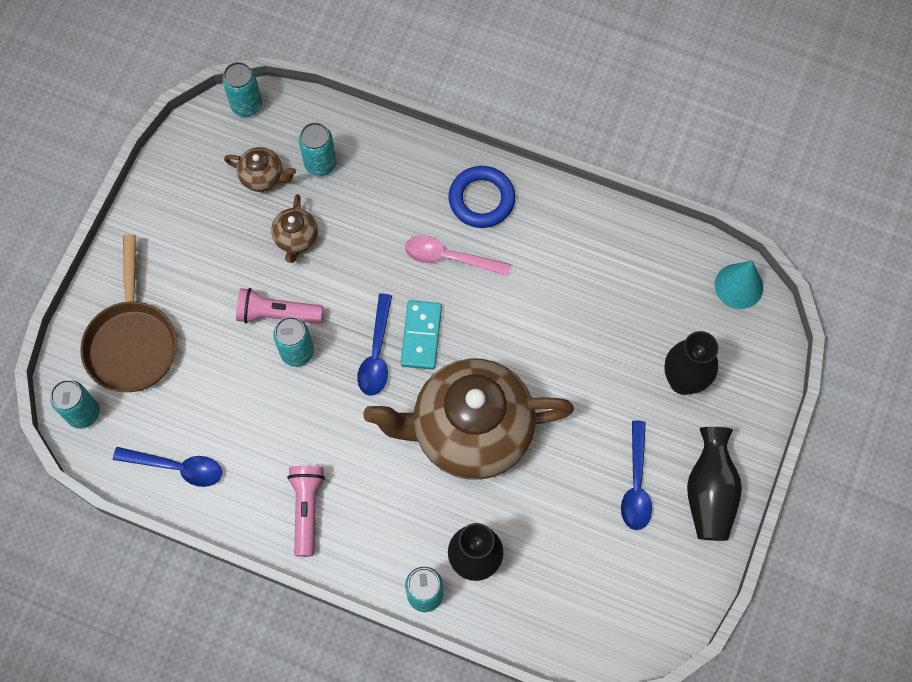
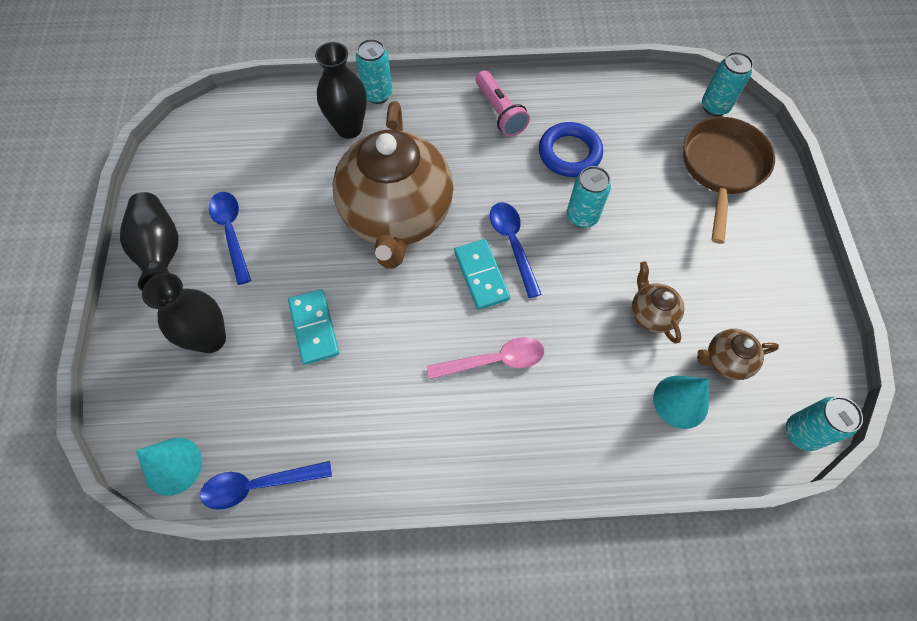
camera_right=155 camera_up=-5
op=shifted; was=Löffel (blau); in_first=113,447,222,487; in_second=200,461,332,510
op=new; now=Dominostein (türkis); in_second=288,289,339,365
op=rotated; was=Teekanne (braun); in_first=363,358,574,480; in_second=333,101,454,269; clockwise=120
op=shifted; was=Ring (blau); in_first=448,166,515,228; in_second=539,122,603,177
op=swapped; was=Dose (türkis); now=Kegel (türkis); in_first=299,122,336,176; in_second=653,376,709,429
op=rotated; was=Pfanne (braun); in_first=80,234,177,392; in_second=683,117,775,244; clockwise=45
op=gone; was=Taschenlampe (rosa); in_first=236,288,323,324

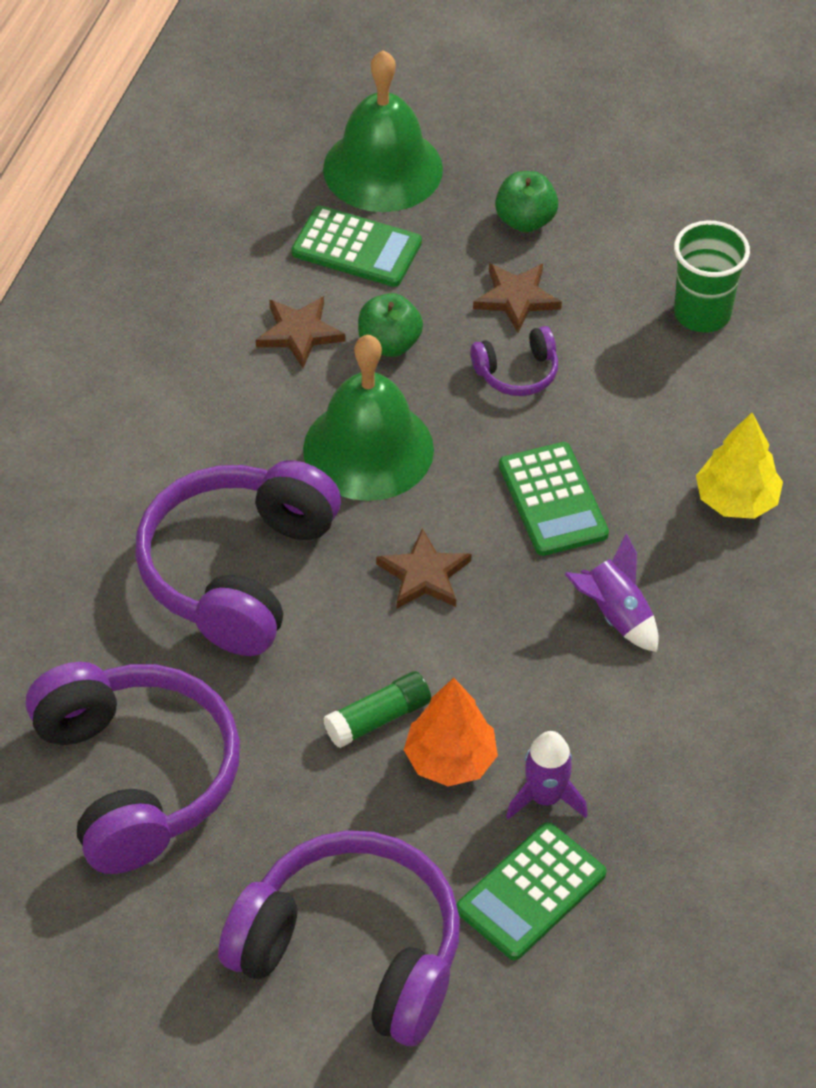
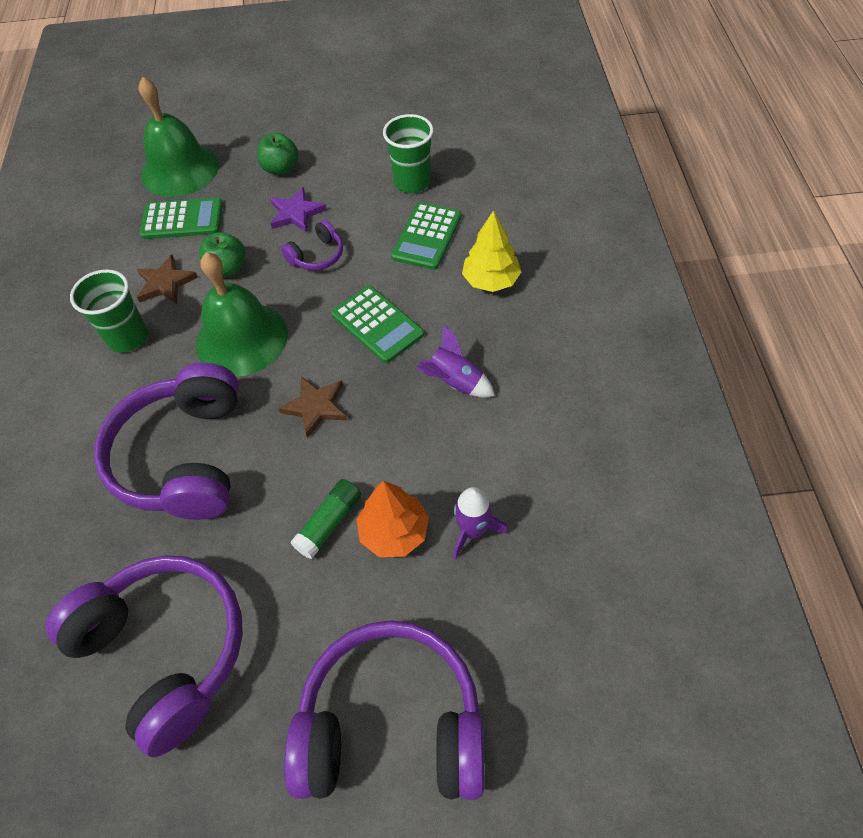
camera_right=-20 camera_up=5
op=new; now=Becher (grün); in_second=70,269,148,353
op=repainted; was=Stern (braun); now=Stern (lila); in_first=473,263,562,332; in_second=270,187,327,233
op=shifted; was=Taschenrechner (grün); in_first=456,822,606,960; in_second=391,202,462,270

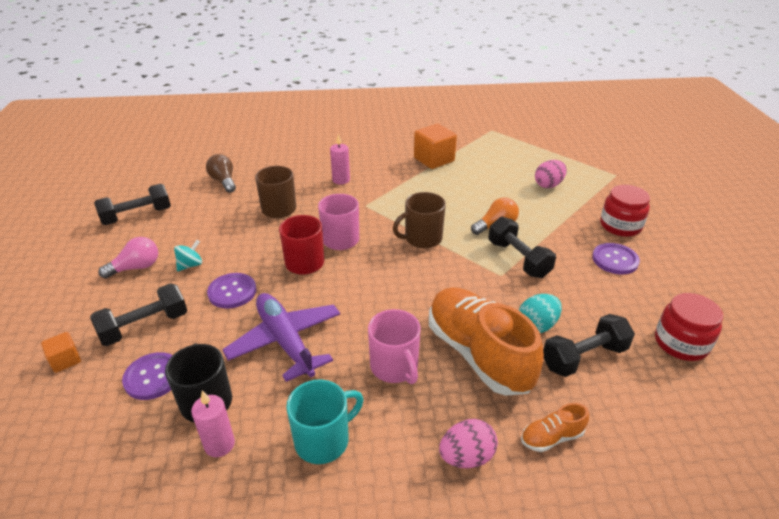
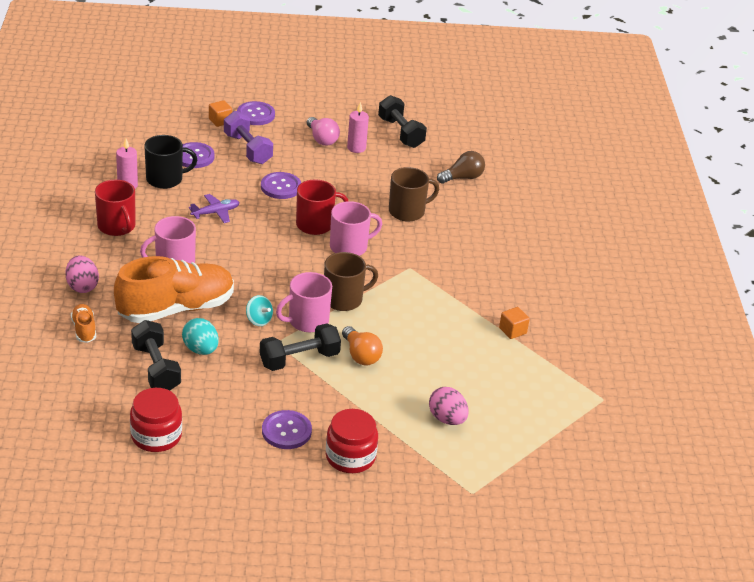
camera_right=90 camera_up=0
op=repainted; was=Tasse (türkis); now=Tasse (rot); in_first=286,379,364,464; in_second=95,180,136,236
op=scaled; was=Flugzeug (lila); in_first=222,293,340,382; in_second=189,194,240,223; ratio=0.52
op=repainted; was=Hantel (schwarz); now=Hantel (lila); in_first=90,283,187,346; in_second=224,111,273,164
op=new; now=Knopf (lila); in_second=237,101,275,125
op=shifted; was=Kreisel (türkis); in_first=174,240,202,271; in_second=246,295,273,326
op=new; now=Tasse (rosa); in_second=276,272,332,332
op=rotated; was=Tasse (braun); in_first=393,192,446,248; in_second=324,252,378,311; clockwise=90
op=shifted; was=Kerze (rosa); in_first=330,134,350,185; in_second=347,102,369,153
op=scaled; was=Kubus (orange); in_first=414,124,457,169; in_second=499,307,530,339; ratio=0.53

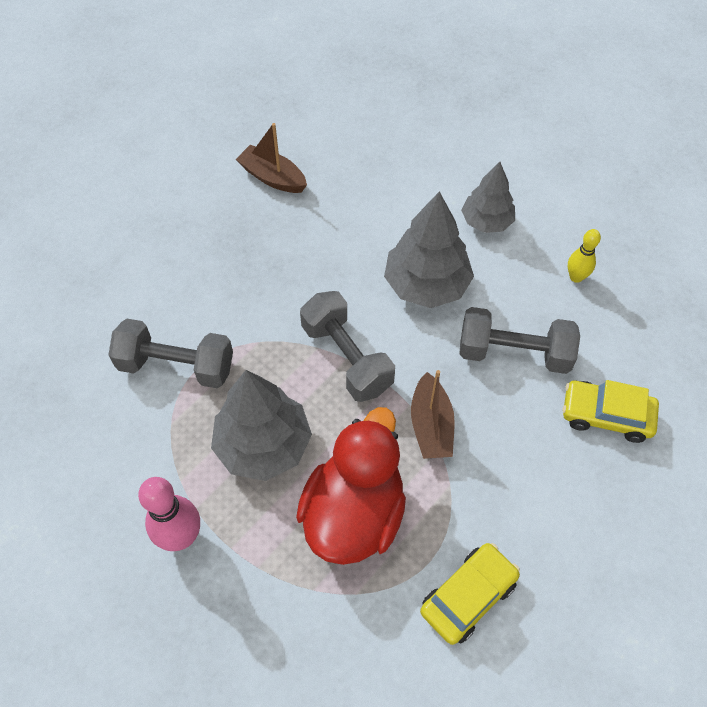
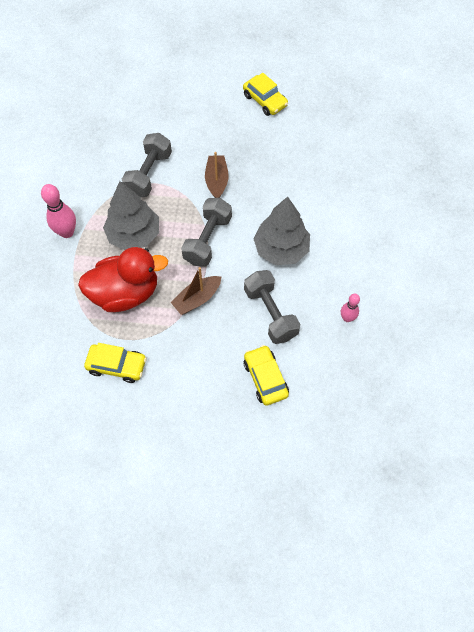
camera_right=55 camera_up=5
op=rotated; was=Hantel (grau); in_first=108,319,233,388; in_second=122,133,172,197; clockwise=45
op=shifted; was=Boot (braun); in_first=236,123,307,193; in_second=205,152,229,198
op=new; now=Auto (gelb); in_second=243,73,288,116
op=repainted; was=Bowlingkegel (gelb); now=Bowlingkegel (rosa); in_first=568,229,601,283; in_second=341,294,360,322
op=gone; was=Baum (grau); in_first=461,162,515,233

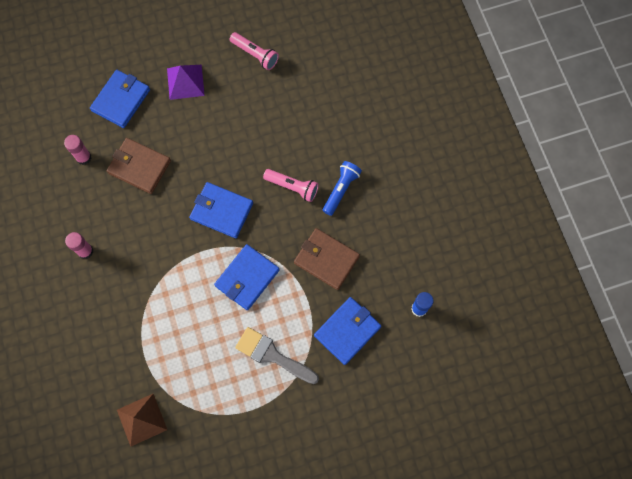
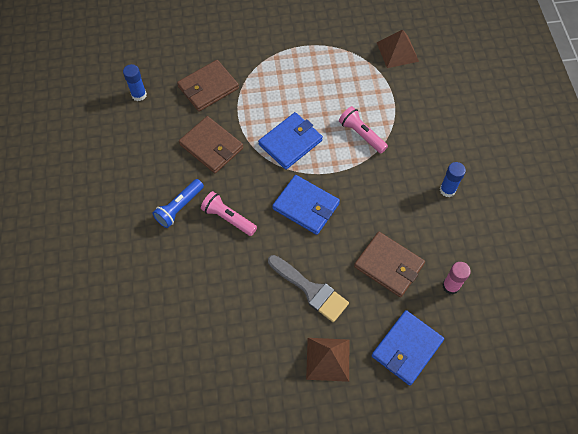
camera_right=-170 camera_up=-10
op=repainted; was=Geldbörse (blau); now=Geldbörse (braun); in_first=314,297,381,365; in_second=177,60,239,112
op=shifted; was=Pinsel (grau); in_first=235,327,319,384; in_second=268,255,349,322
op=repainted; was=Pyramide (lila); now=Pyramide (braun); in_first=167,65,205,100; in_second=306,338,349,382
op=shifted; was=Taschenlampe (rosa); in_first=230,32,279,70; in_second=339,106,388,153
op=repainted; was=Klebestift (rosa); now=Klebestift (blau); in_first=65,232,94,259; in_second=440,162,466,197

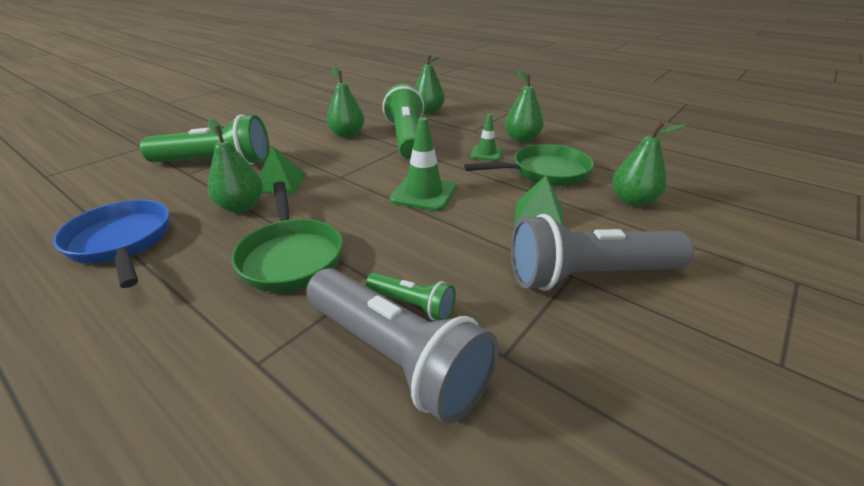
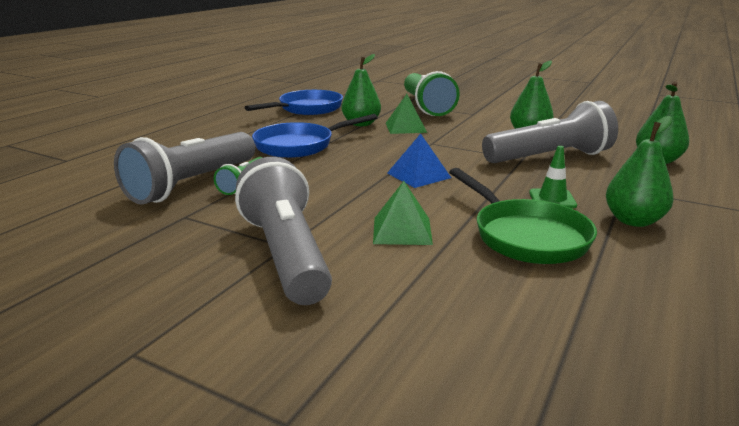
camera_right=80 camera_up=-10
op=repainted; was=Pfanne (grün); now=Pfanne (blau); in_first=231,181,343,292; in_second=252,114,378,158
op=swapped; was=Leitkegel (grün); now=Pyramide (blau); in_first=389,117,457,211; in_second=387,134,451,188
op=repainted; was=Taschenlampe (grün); now=Taschenlampe (grau); in_first=382,84,424,159; in_second=482,101,618,163
op=gone; was=Birne (grün); in_first=612,122,686,206

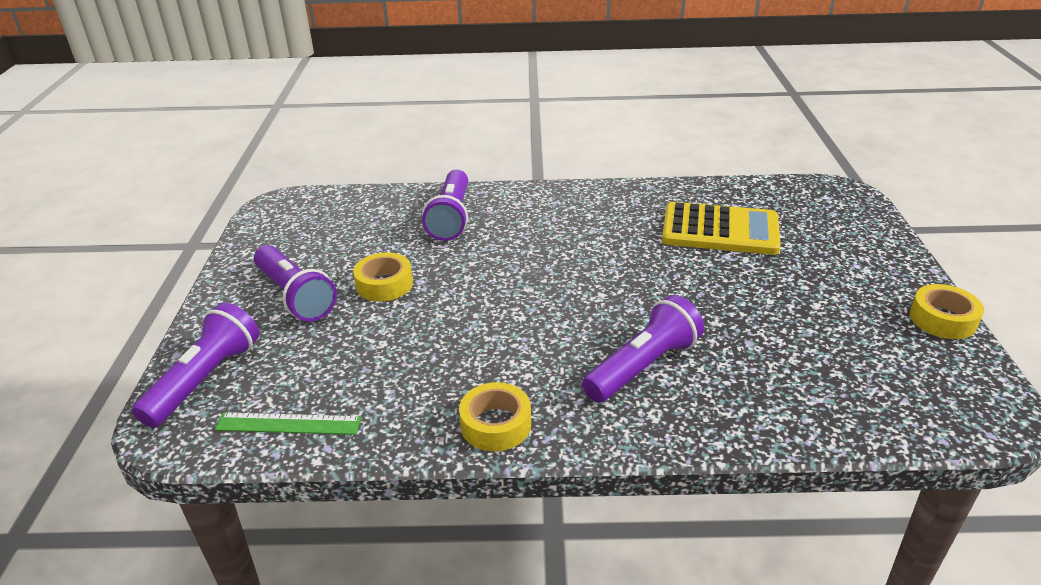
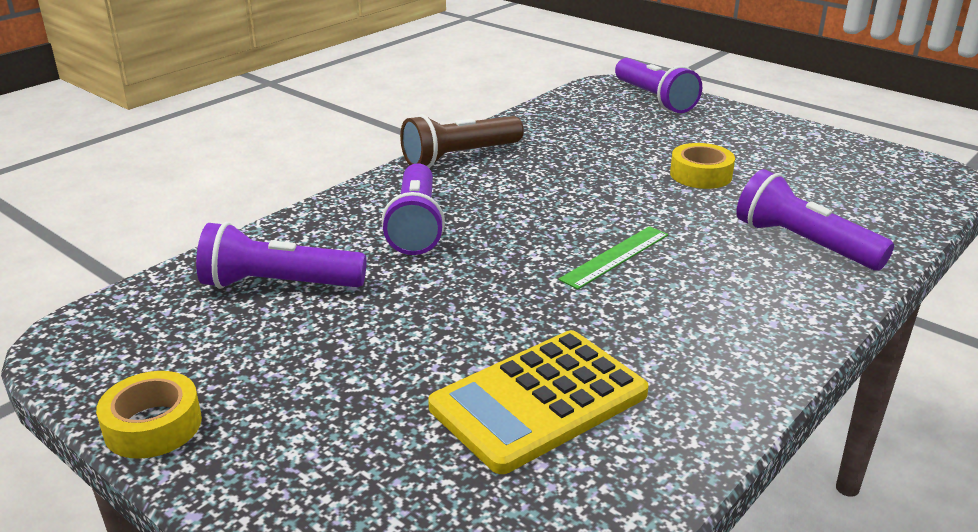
camera_right=130 camera_up=-5
op=shifted; was=Taschenlampe (lila); in_first=254,245,337,322; in_second=196,222,367,289
op=swapped; was=Klebeband (gelb); now=Taschenlampe (braun); in_first=459,382,531,451; in_second=400,115,524,168
op=shifted; was=Lineal (grün); in_first=215,412,362,435; in_second=558,226,668,289

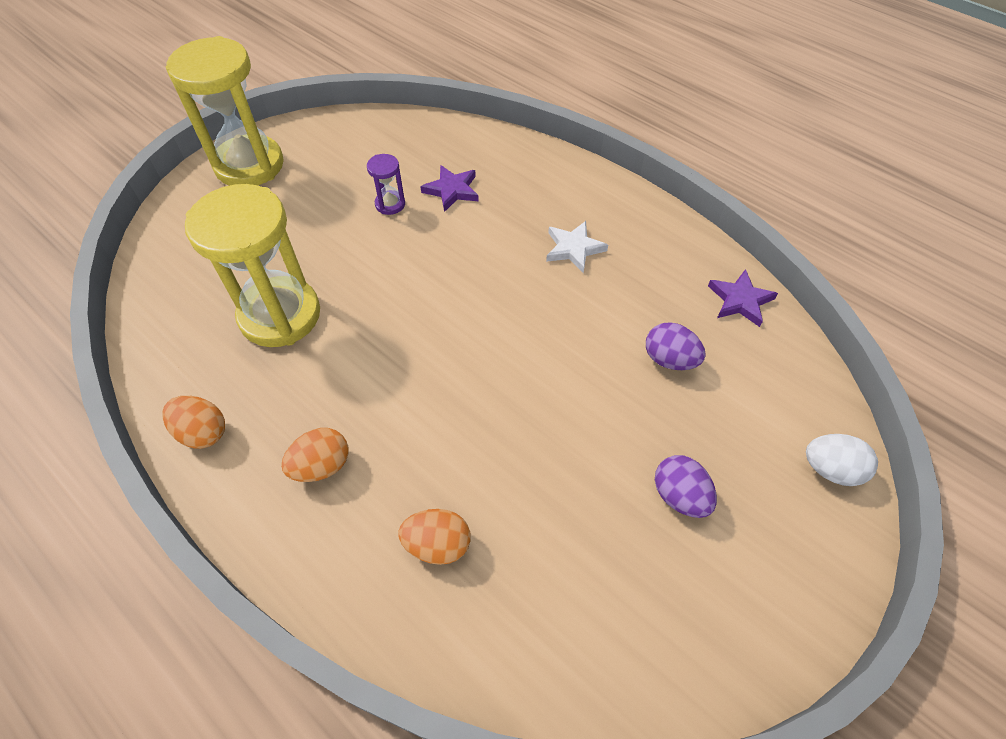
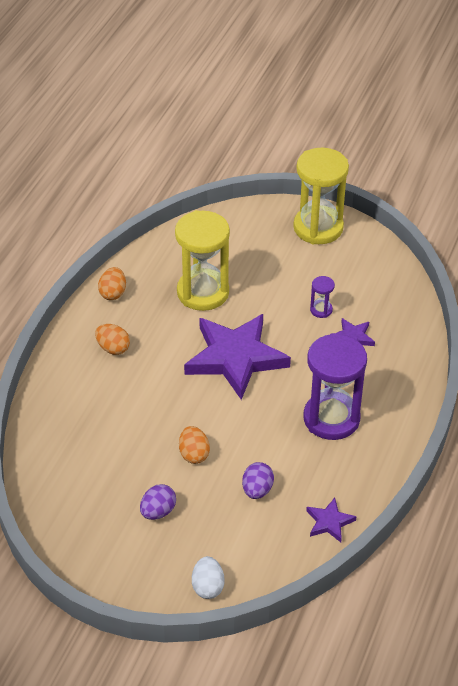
camera_right=70 camera_up=-10
op=shifted; was=Ei (orange); in_first=398,509,471,565; in_second=179,426,210,464
op=new; now=Stern (lila); in_second=184,314,291,400
op=swapped; was=Stern (weiß); now=Sanduhr (lila); in_first=546,221,608,273; in_second=304,333,367,440

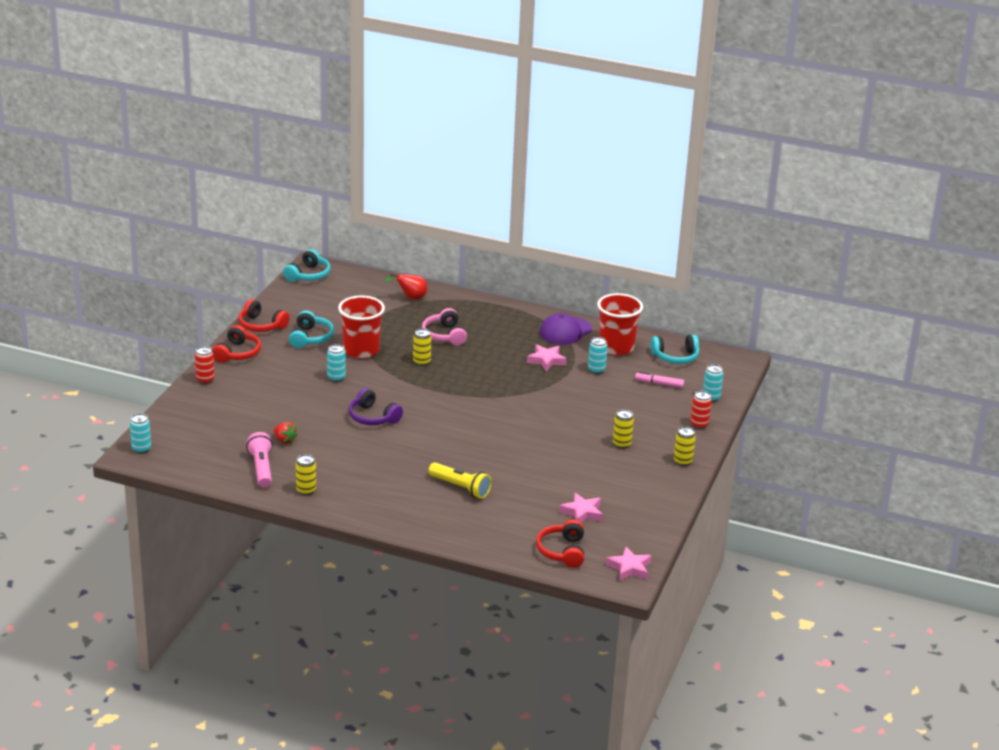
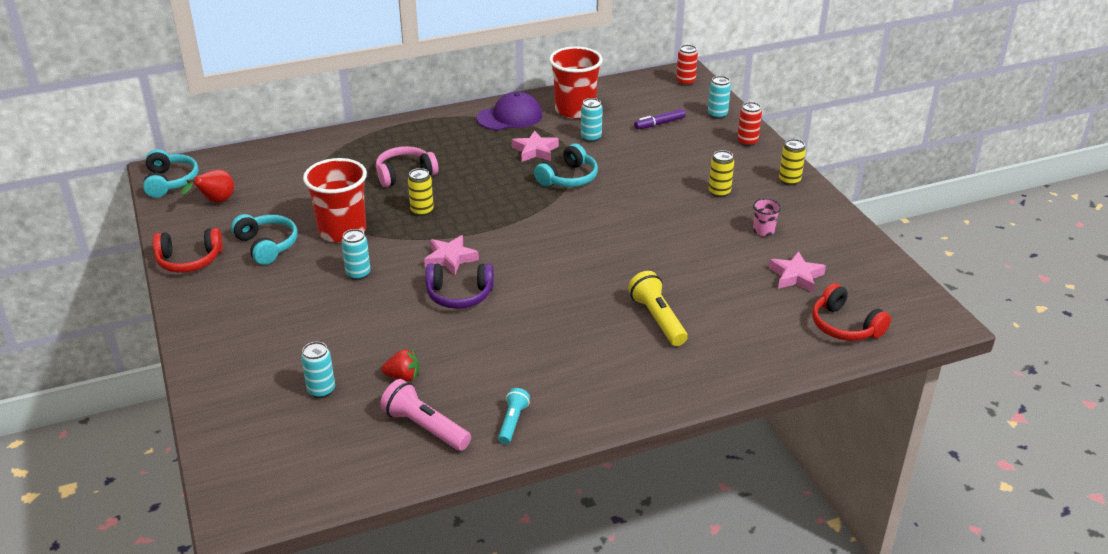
camera_right=-40 camera_up=5
op=shifted; was=Birne (rot); in_first=384,274,428,299; in_second=181,169,234,203
op=shifted; was=Dose (türkis); in_first=130,413,151,453; in_second=301,342,335,398
op=rotated; was=Kopfhörer (rosa); in_first=422,308,467,346; in_second=376,146,438,187; clockwise=120
op=shifted; was=Stern (rosa); in_first=606,547,652,581; in_second=424,235,479,275
op=rotated; was=Kappe (lila); in_first=539,313,592,345; in_second=477,91,542,130; clockwise=-120
op=swapped; was=Dose (gelb); now=Taschenlampe (türkis); in_first=296,454,316,495; in_second=498,388,530,444
op=shifted; was=Kopfhörer (türkis); in_first=651,335,699,364; in_second=534,144,598,187
op=rotated; was=Taschenlampe (gelb); in_first=428,463,492,499; in_second=628,271,688,346; clockwise=-105
op=repainted; was=Filzstift (rosa); now=Filzstift (lila); in_first=635,372,684,388; in_second=634,109,686,129
op=shifted; was=Dose (rot); in_first=195,346,215,384; in_second=676,45,698,86
op=new; now=Becher (rosa); in_second=753,198,781,236
op=gone; was=Kopfhörer (rot); in_first=212,325,261,363

